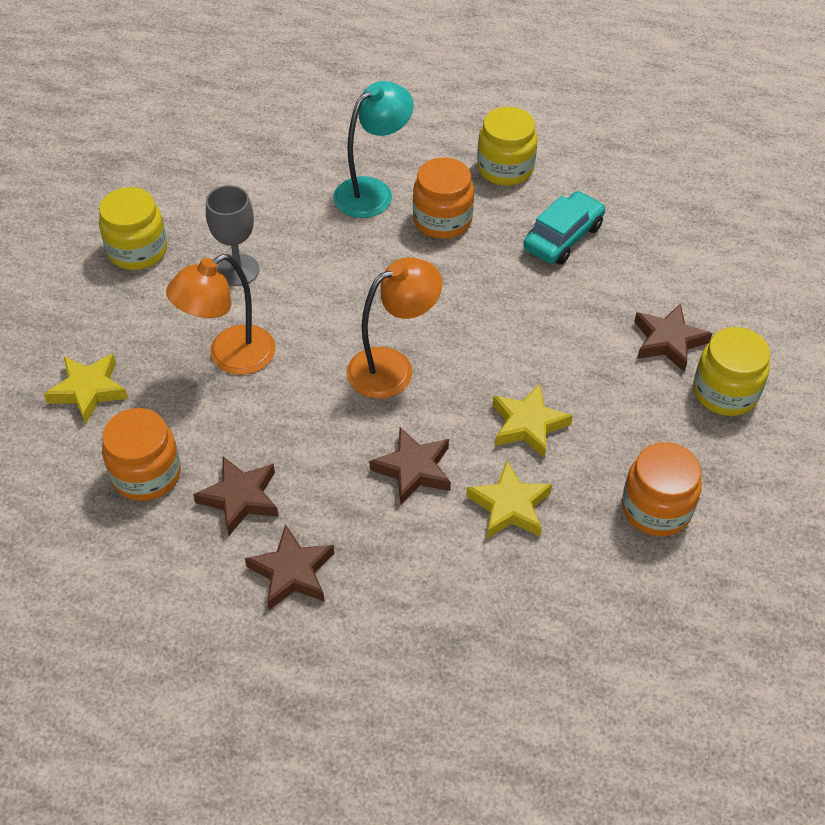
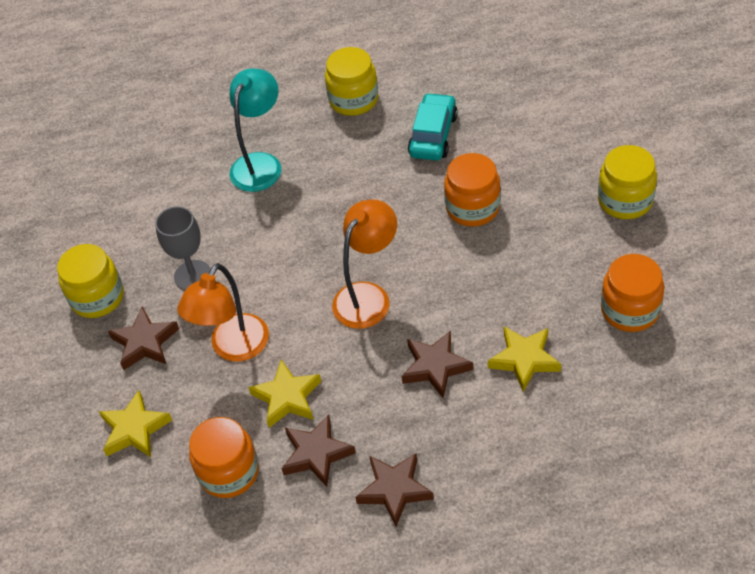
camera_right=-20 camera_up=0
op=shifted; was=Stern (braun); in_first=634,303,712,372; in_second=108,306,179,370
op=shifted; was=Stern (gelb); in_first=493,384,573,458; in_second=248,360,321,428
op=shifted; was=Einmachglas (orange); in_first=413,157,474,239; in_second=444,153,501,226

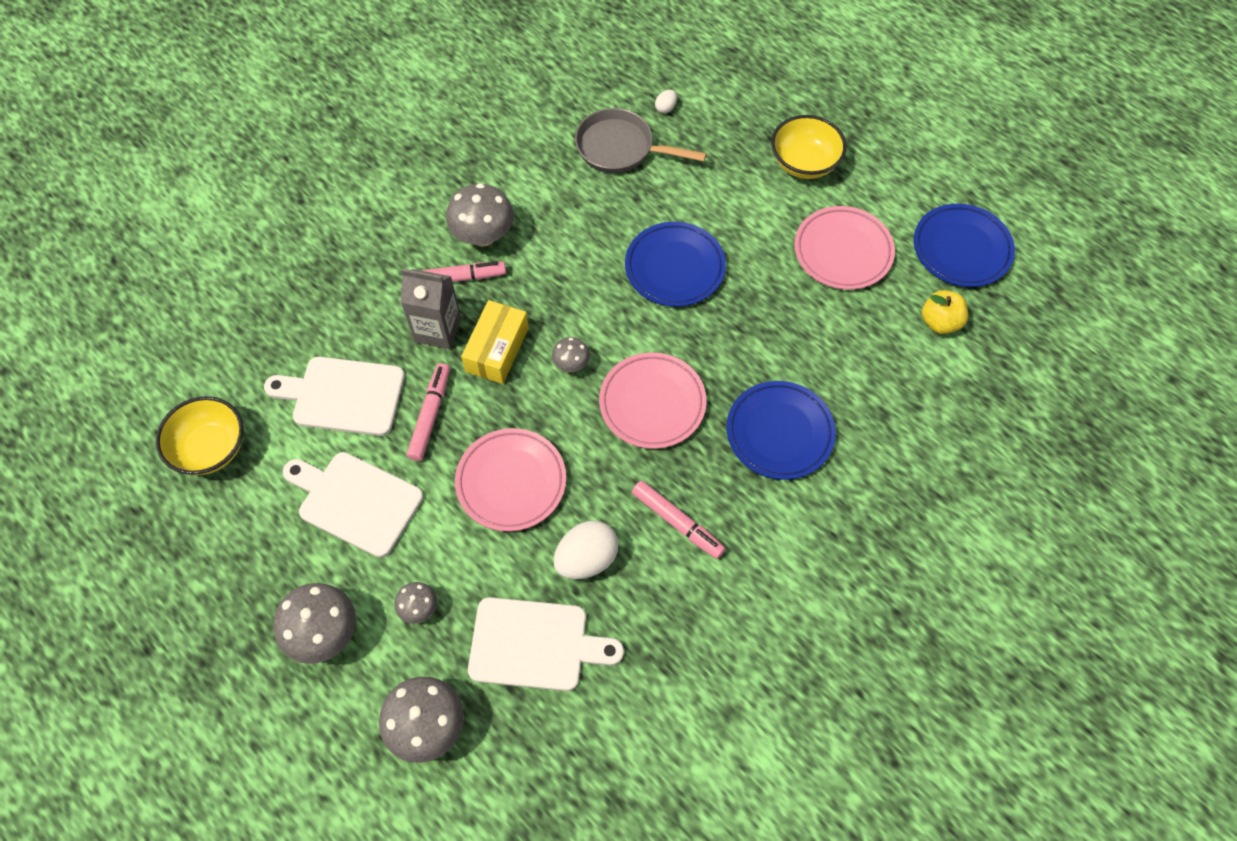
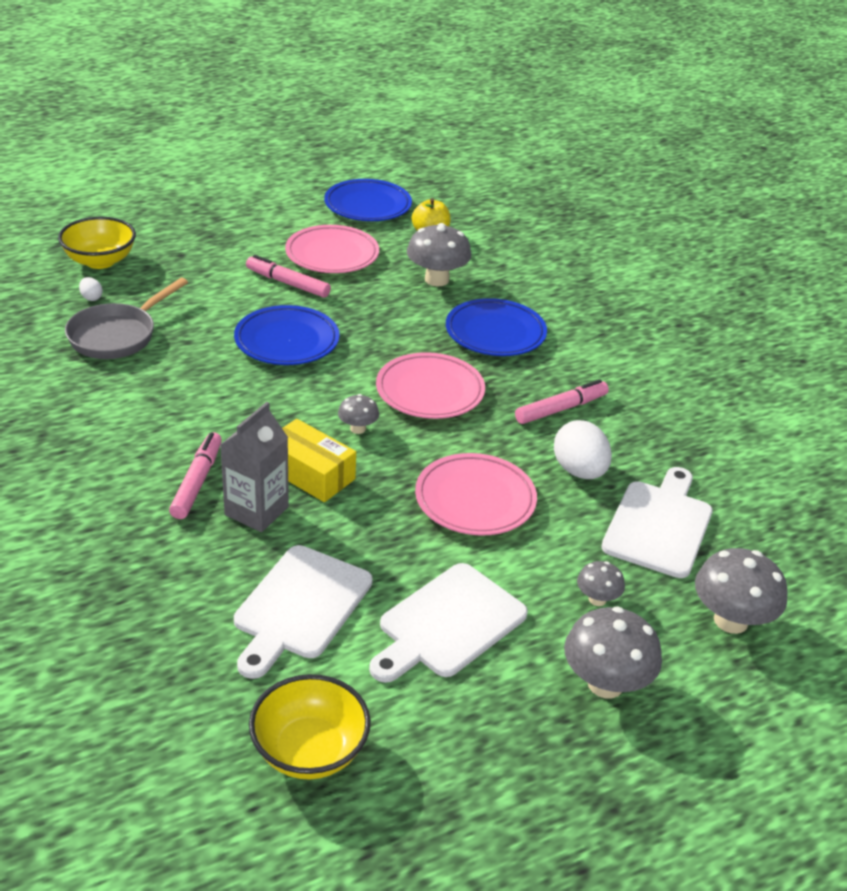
camera_right=-75 camera_up=-25
op=shifted; was=Schüssel (gelb); in_first=771,115,847,179; in_second=58,217,136,269
op=shifted; was=Filzstift (rosa); in_first=407,363,450,461; in_second=246,255,331,298
op=shifted; was=Pilz (grau); in_first=446,183,514,246; in_second=407,223,471,286

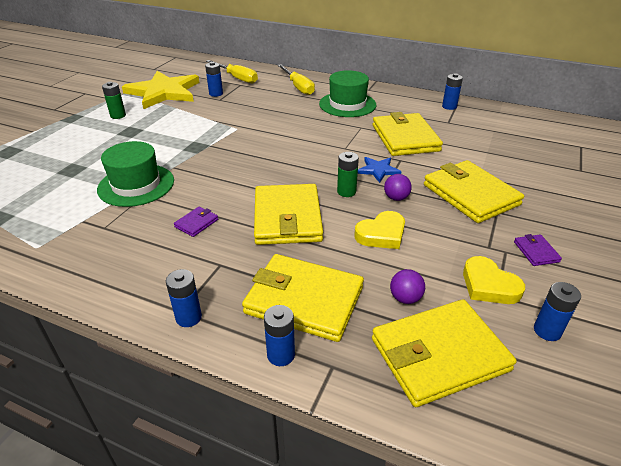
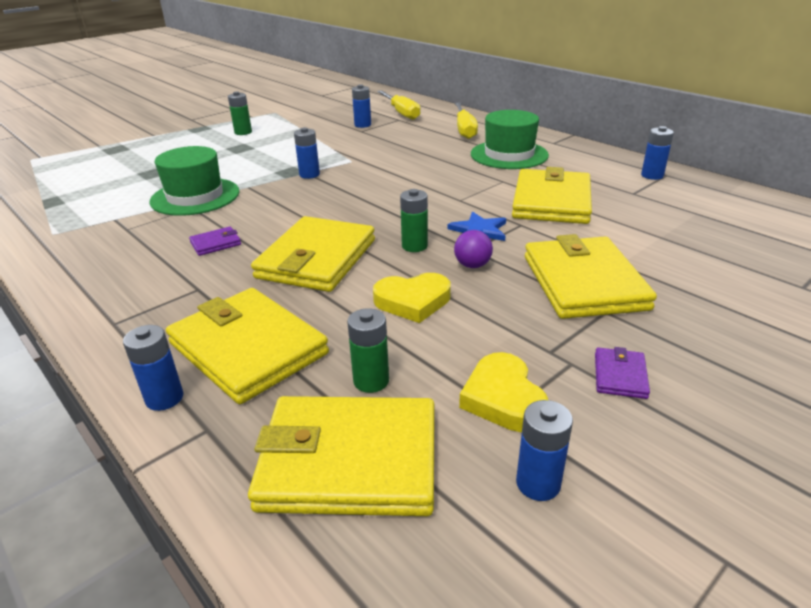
camera_right=25 camera_up=-5
op=shifted; was=Batterie (blau); in_first=166,269,202,327; in_second=294,127,320,179
op=swapped; was=Ball (lila); now=Batterie (grün); in_first=390,269,425,304; in_second=347,308,389,393
op=gone; was=Stern (gelb); in_first=122,71,199,109

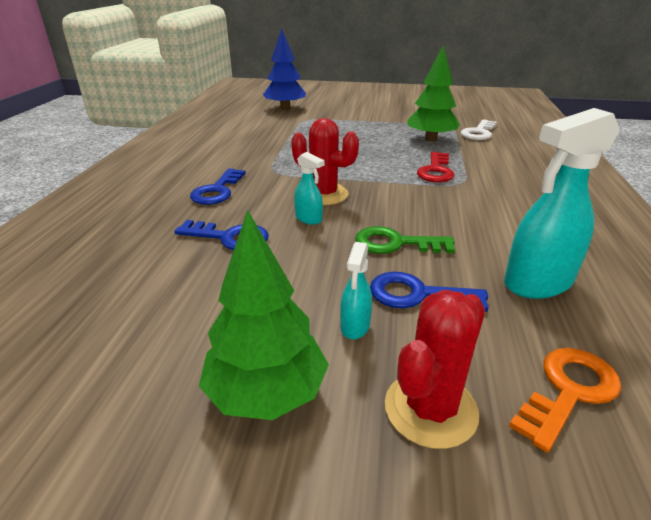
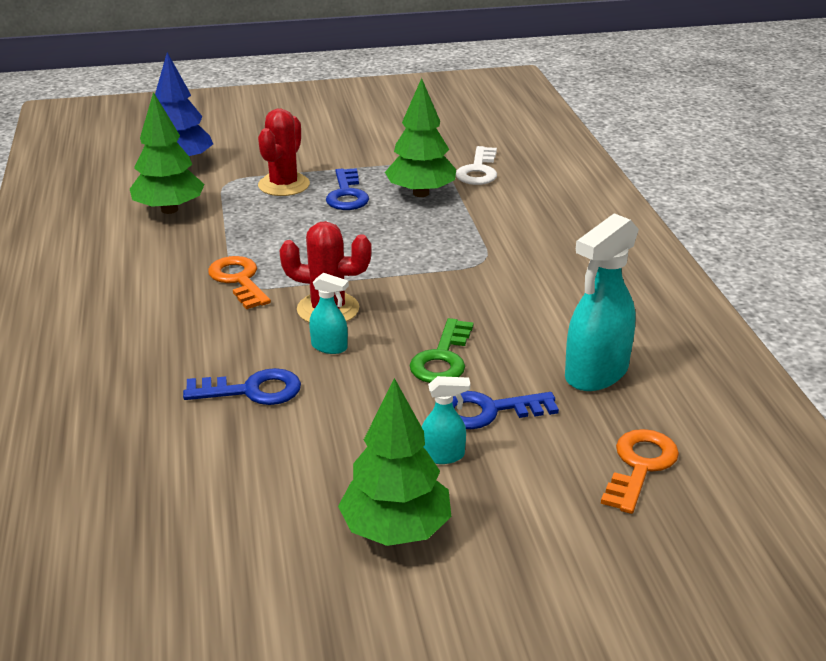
camera_right=-20 camera_up=0
op=new; now=Baum (grün); in_second=130,92,205,214
op=new; now=Schlüssel (orange); in_second=208,256,271,309
op=shifted; was=Kaktus (rot); in_first=385,290,485,449; in_second=258,109,310,196
op=shifted; was=Schlüssel (blau); in_first=190,169,246,205; in_second=326,168,369,210
op=rotated; was=Schlüssel (grün); in_first=355,226,455,254; in_second=409,318,473,383; clockwise=-60
op=rotated; was=Sprühflasche (türkis); in_first=340,242,372,339; in_second=422,376,470,464; clockwise=-90
op=gone; was=Schlüssel (rot); in_first=417,152,454,182

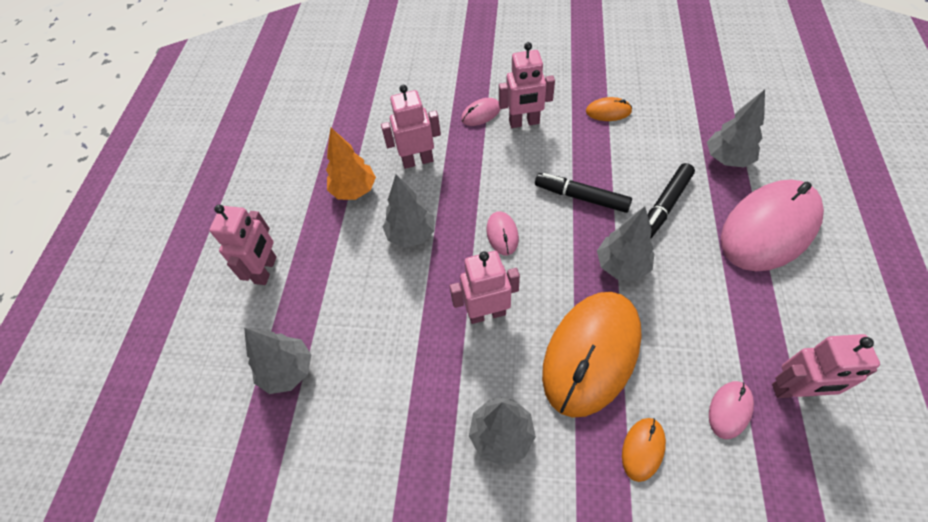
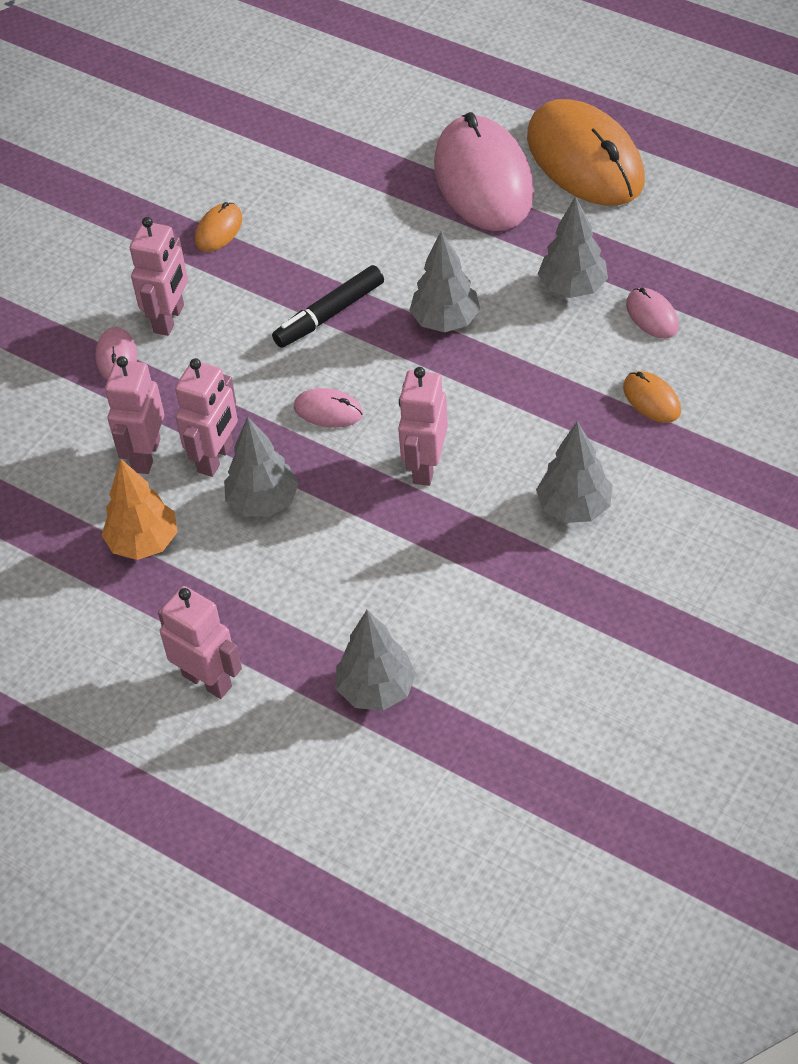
camera_right=-65 camera_up=-5
op=shifted; was=Roboter (rosa); in_first=772,334,880,398; in_second=175,358,238,477
op=shifted; was=Computermaus (orange); in_first=542,292,642,418; in_second=527,99,645,206
op=shifted; was=Baum (grau); in_first=707,90,765,167; in_second=538,196,608,298
op=gone; was=Filzstift (schwarz); in_first=648,163,695,238

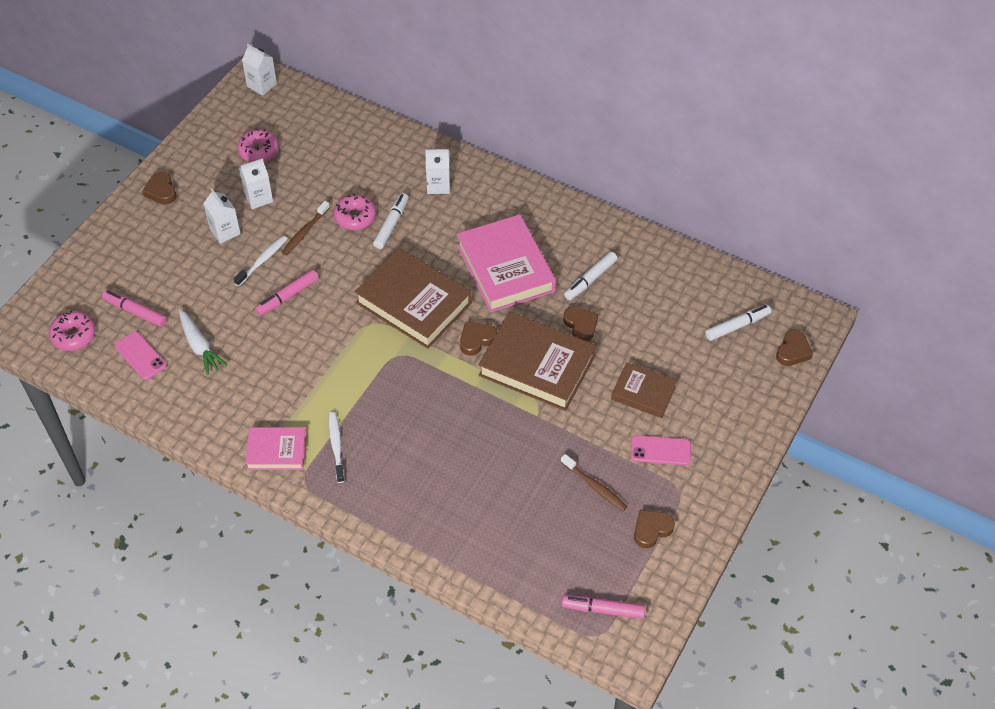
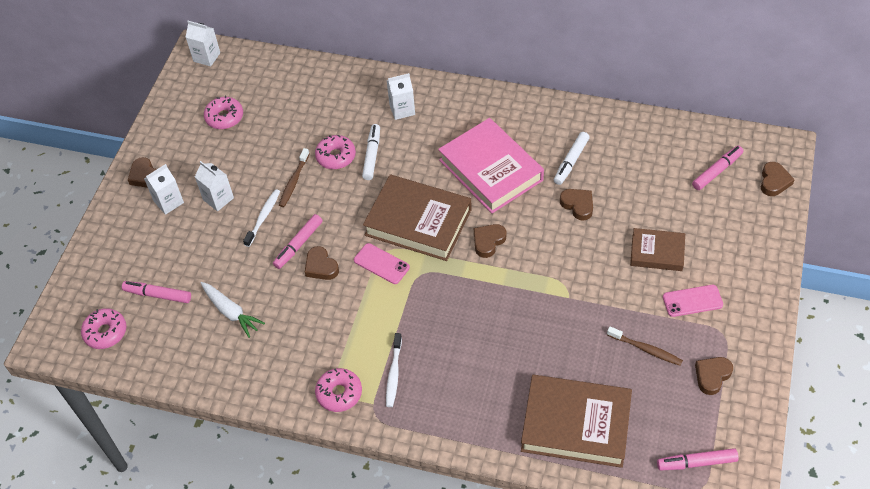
camera_right=-10 camera_up=0
op=shifted; was=Getränkekarton (weiß); in_first=239,158,273,209; in_second=144,164,184,215
op=new; now=Herz (braun); in_second=305,246,339,280
op=swapped; was=Buch (rosa); now=Donut (rosa); in_first=245,427,306,470; in_second=315,368,362,412
op=shifted; was=Handy (rosa); in_first=114,331,167,380; in_second=354,243,410,284
op=rotated; was=Zahnbürste (weiß); in_first=329,412,345,483; in_second=386,333,402,407; clockwise=-150
op=shifted; was=Buch (braun); in_first=478,312,596,411; in_second=521,375,632,468
op=repainted; was=Filzstift (weiß); now=Filzstift (rosa); in_first=705,305,771,341; in_second=692,146,743,190

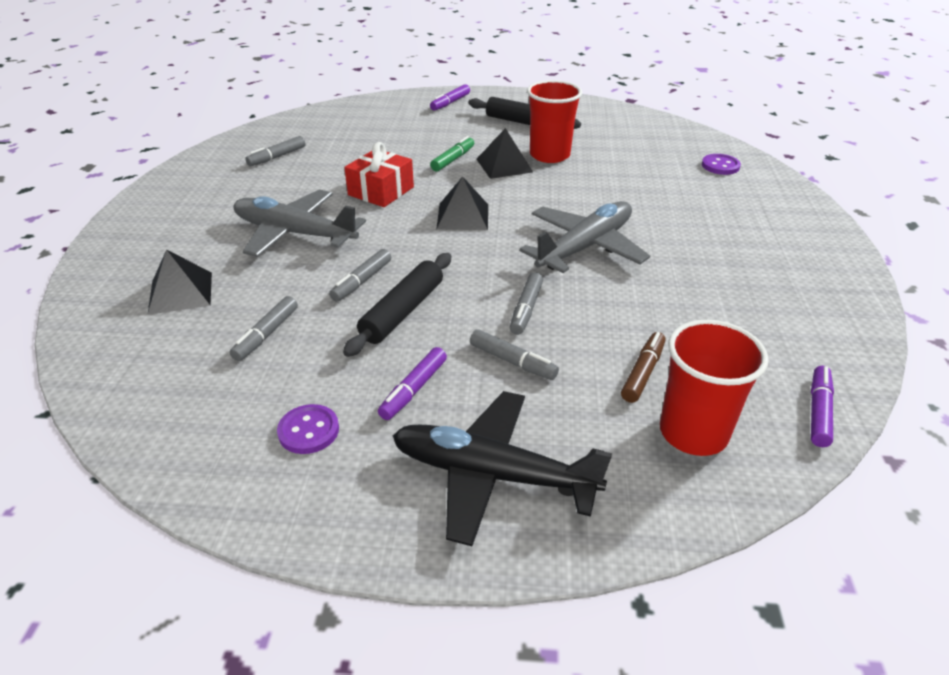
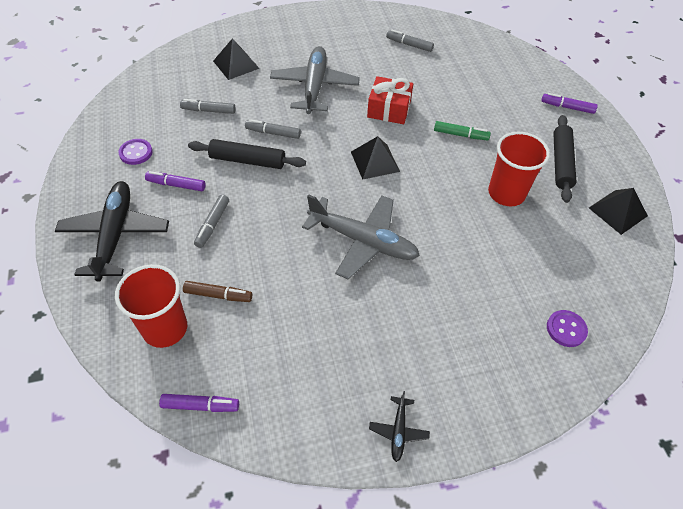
camera_right=70 camera_up=15
op=new; now=Flugzeug (schwarz); in_second=369,391,430,462
op=shifted; was=Pyramide (schwarz); in_first=476,128,533,179; in_second=589,188,648,235
op=gone; was=Filzstift (grau); in_first=510,272,543,335

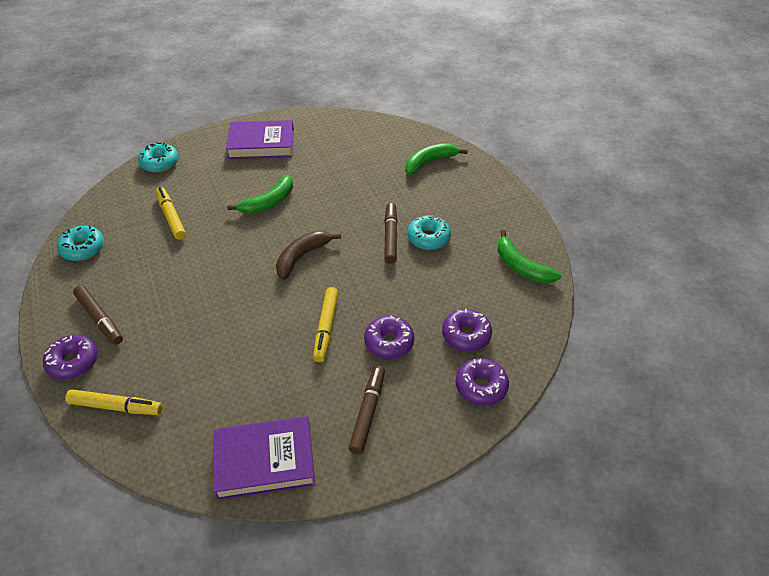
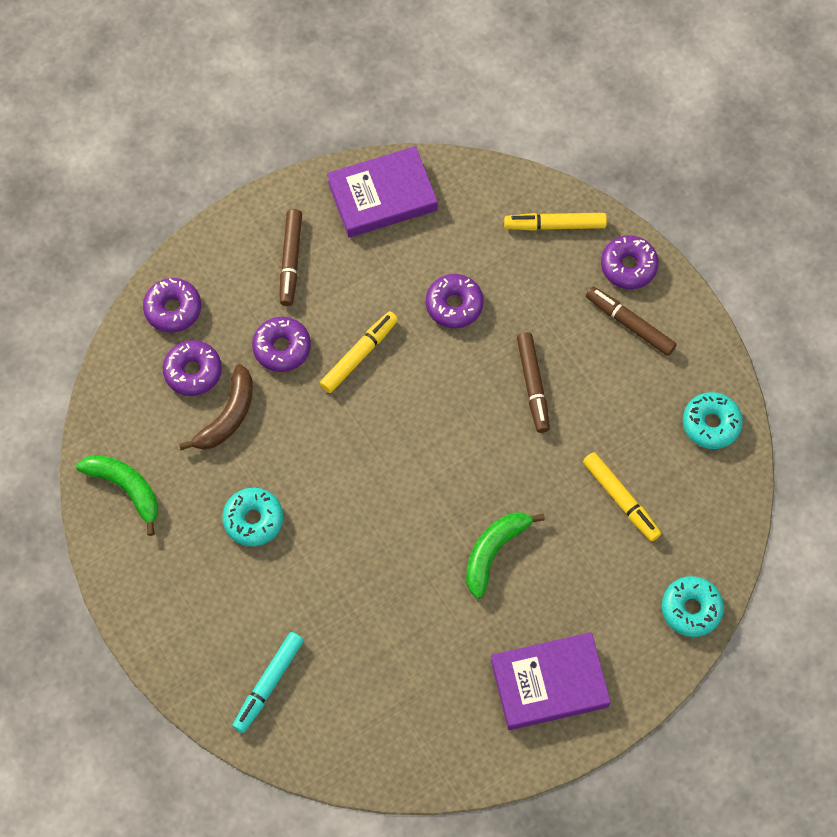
camera_right=170 camera_up=20
op=shifted; was=Banane (braun); in_first=276,231,341,280; in_second=179,364,253,450
op=swapped; was=Banane (grün); now=Filzstift (türkis); in_first=405,143,468,175; in_second=232,632,304,733
op=rotated; was=Filzstift (gelb); in_first=313,287,339,362; in_second=320,311,398,393; clockwise=45
op=new; now=Donut (lila); in_second=426,274,484,328
op=shifted; was=Filzstift (braun); in_first=384,203,398,264; in_second=517,332,550,433

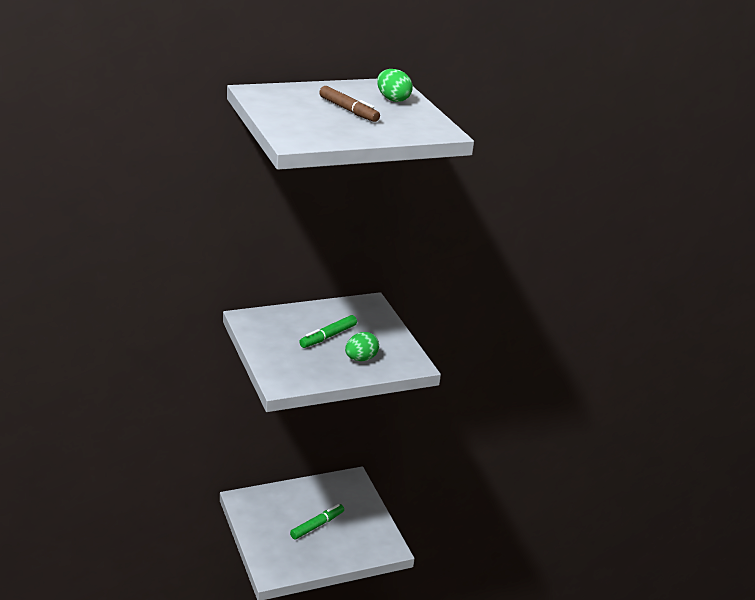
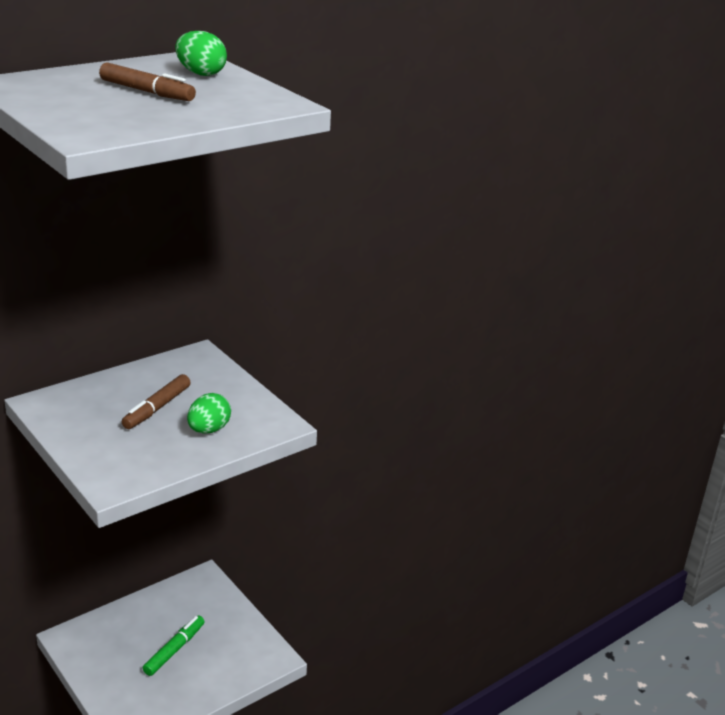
camera_right=-15 camera_up=0
op=repainted; was=Filzstift (grün); now=Filzstift (braun); in_first=299,315,357,348; in_second=122,374,191,429

